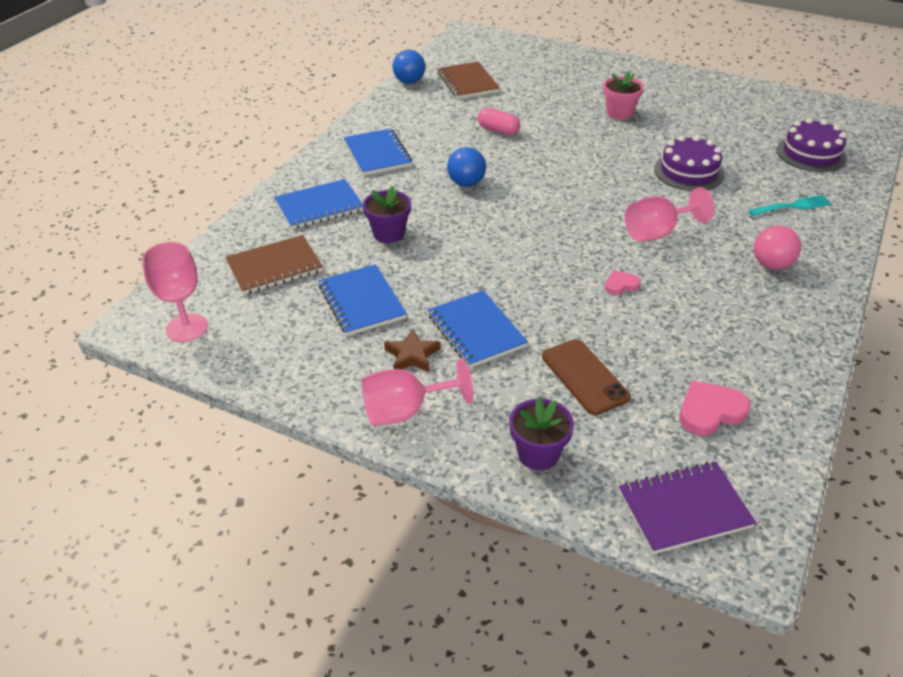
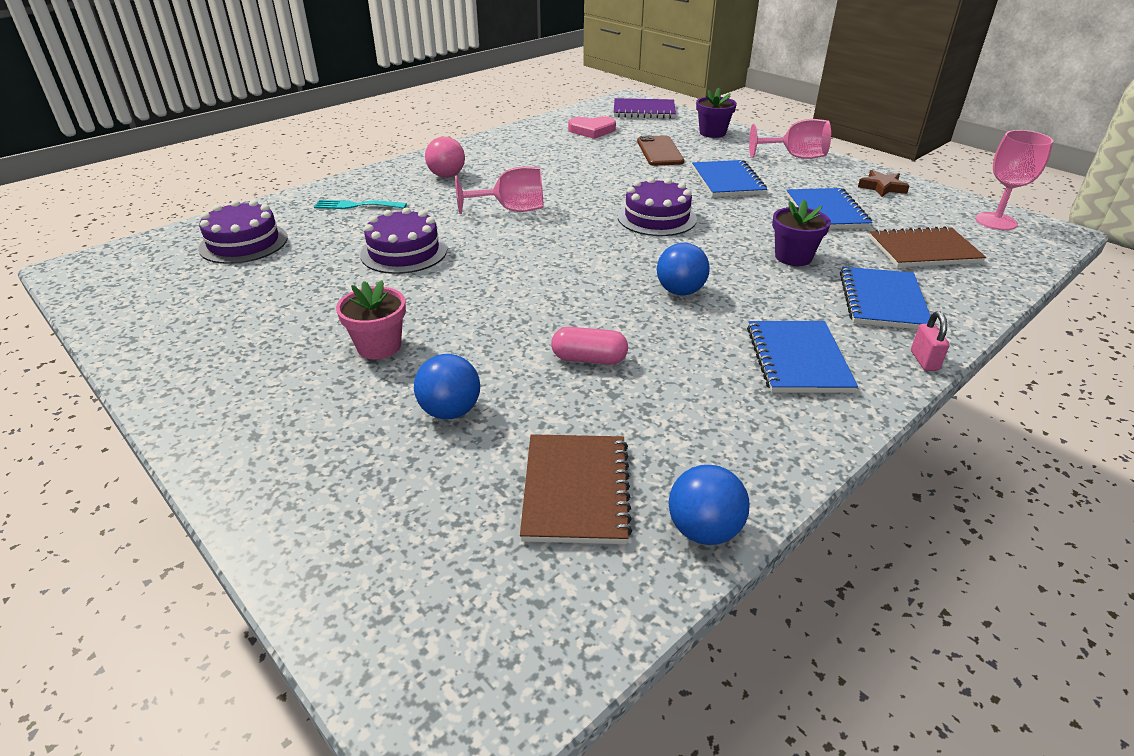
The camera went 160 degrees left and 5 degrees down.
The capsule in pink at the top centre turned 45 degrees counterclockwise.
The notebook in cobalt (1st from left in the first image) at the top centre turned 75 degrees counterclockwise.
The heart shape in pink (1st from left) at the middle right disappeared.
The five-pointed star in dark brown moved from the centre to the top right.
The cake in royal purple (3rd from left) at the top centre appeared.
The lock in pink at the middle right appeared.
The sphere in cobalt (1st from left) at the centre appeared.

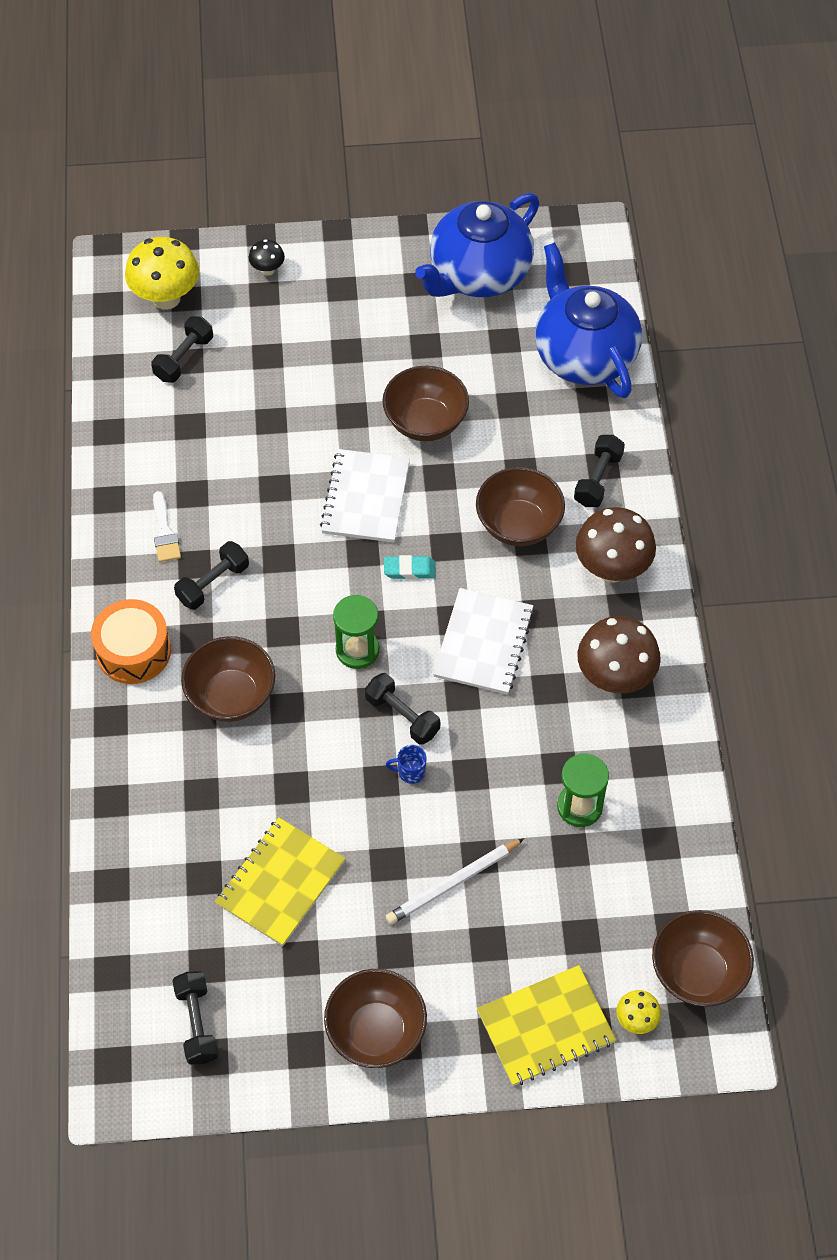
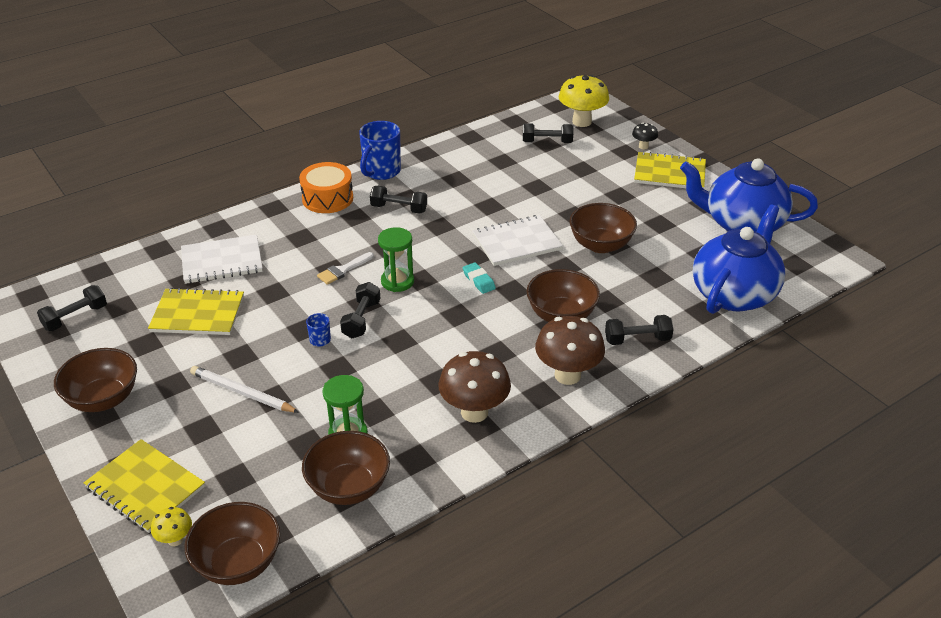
The camera went 60 degrees right and 20 degrees down.
The brush in pure white moved from the middle left to the centre.
The notebook in pure white (2nd from left in the first image) moved from the centre to the middle left.
The deep dish in dark brown (1st from left in the first image) moved from the middle left to the bottom centre.
The mug in cobalt (2nd from left) at the top centre appeared.
The notebook in yellow (3rd from left) at the top right appeared.

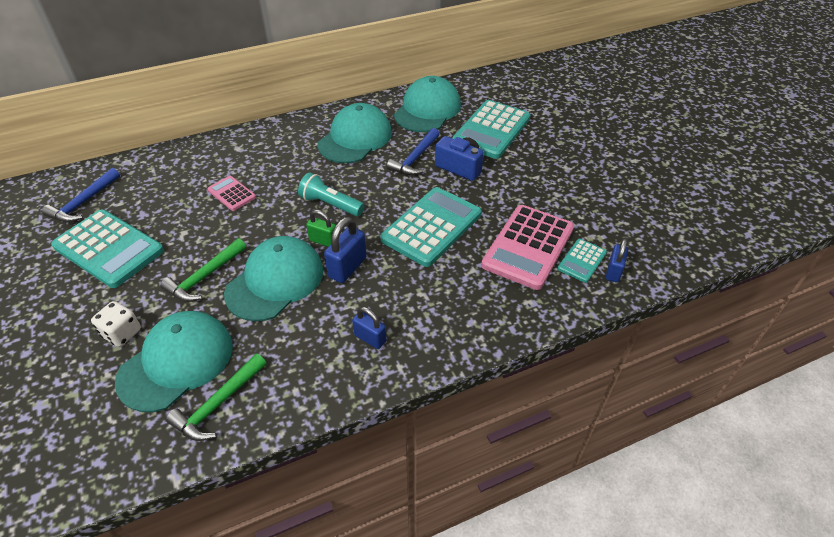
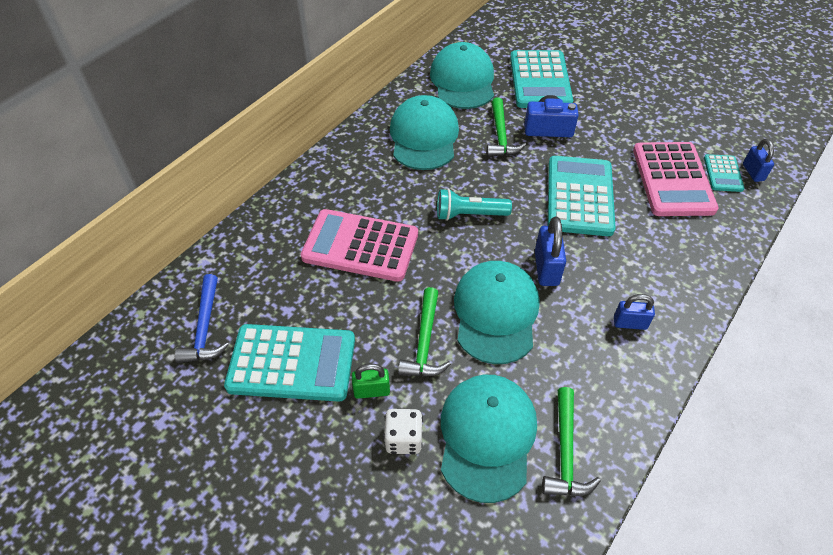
The camera went 30 degrees left and 5 degrees up.
The claw hammer in cobalt (2nd from left) at the top centre became the claw hammer in green (2nd from left) at the top centre.
The pocket calculator in pink (1st from left) at the middle left changed to 2.00 times the size.
The lock in green moved from the centre to the bottom centre.

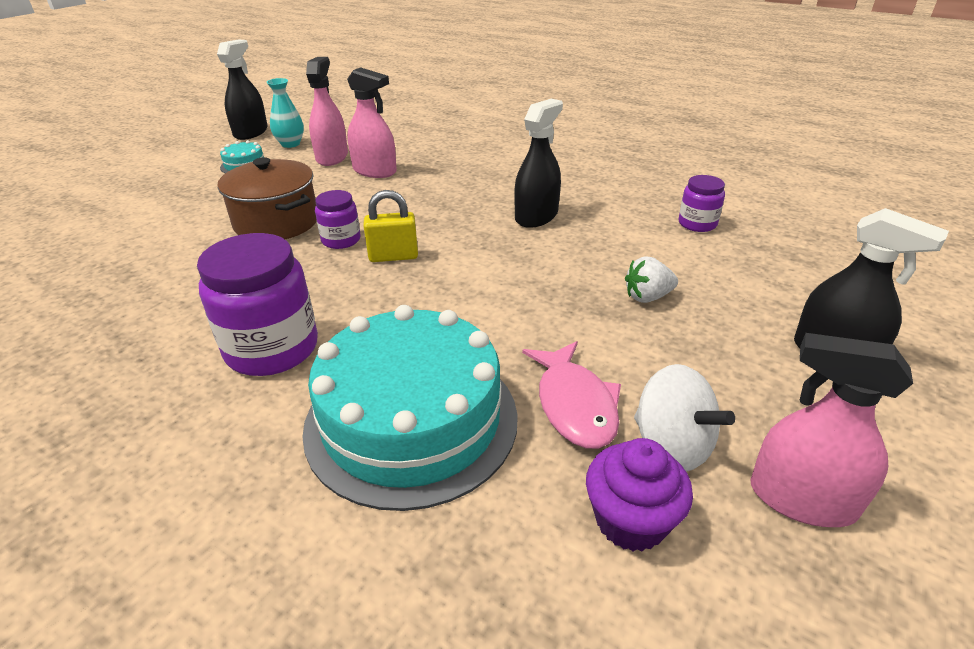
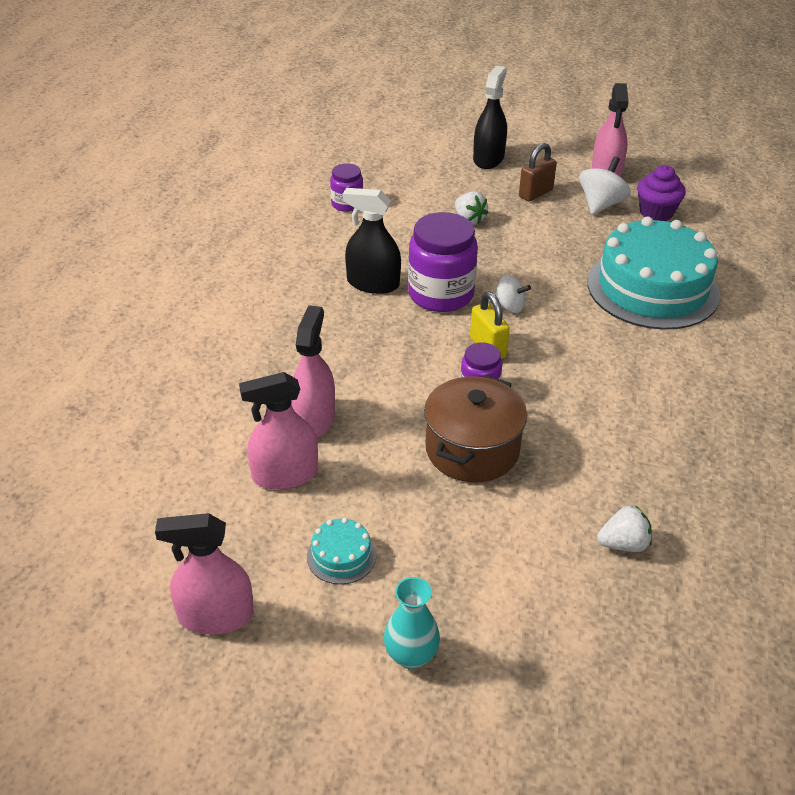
The camera went 110 degrees left and 5 degrees up.
The spray cleaner in jet-black (1st from left) at the top left became the spray cleaner in pink (1st from left) at the bottom left.
The tall vase in turquoise moved from the top left to the bottom centre.
The preserve jar in royal purple (1st from left in the first image) moved from the middle left to the top centre.
The fish in pink at the centre disappeared.
The lock in dark brown at the top right appeared.
The whirligig in pure white (1st from left) at the centre appeared.
The berry in pure white (2nd from left) at the middle right appeared.

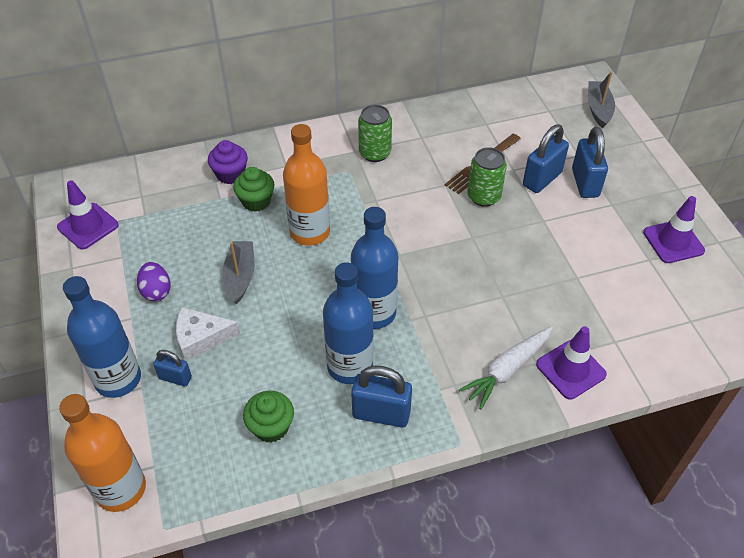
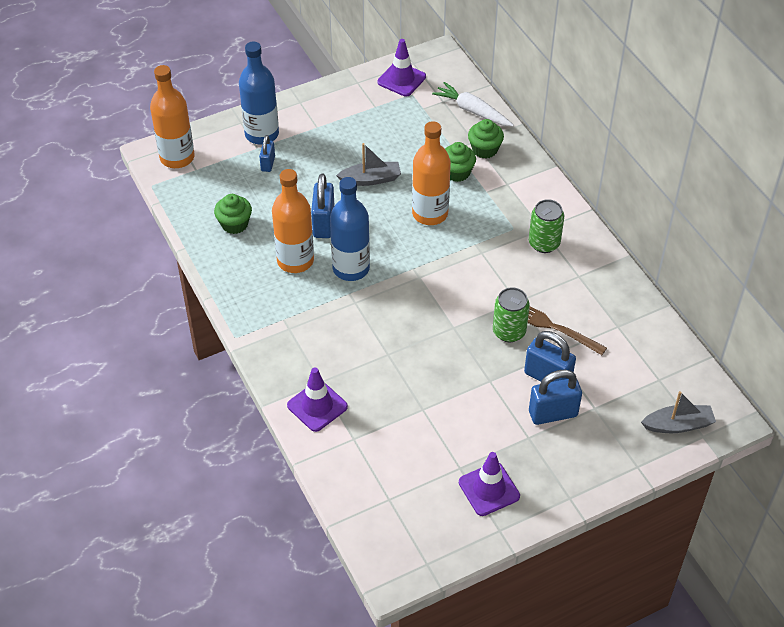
The camera went 80 degrees right and 0 degrees up.
The fairy cake in royal purple at the top left became the fairy cake in green (3rd from left) at the top centre.
The toy egg in royal purple at the middle left disappeared.
The flask in cobalt (2nd from left) at the centre became the flask in bright orange (2nd from left) at the centre.
The piece of cheese in pure white at the middle left disappeared.
The toy carrot in pure white moved from the middle right to the top centre.
The lock in cobalt (2nd from left) moved from the bottom centre to the top centre.

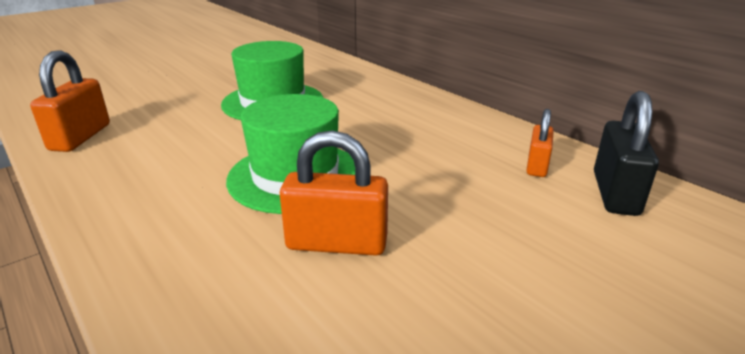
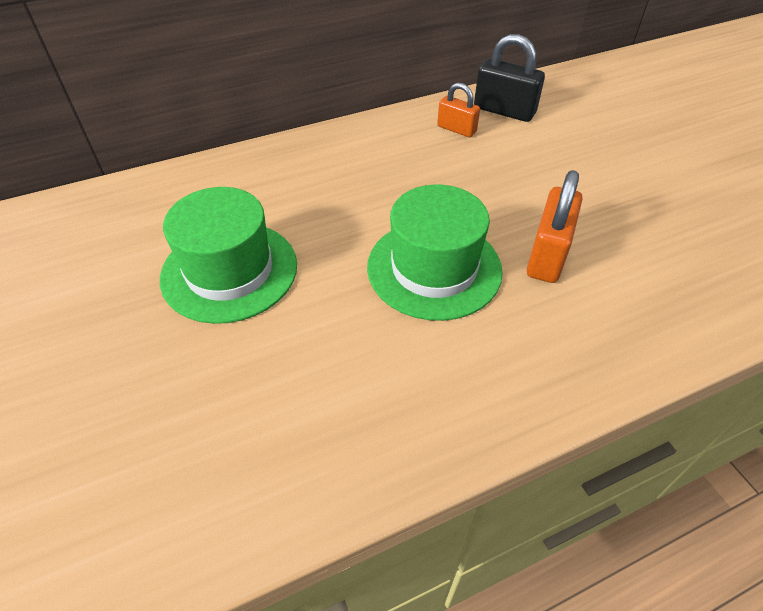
The camera went 75 degrees left and 20 degrees up.
The lock in bright orange (1st from left) at the top left disappeared.

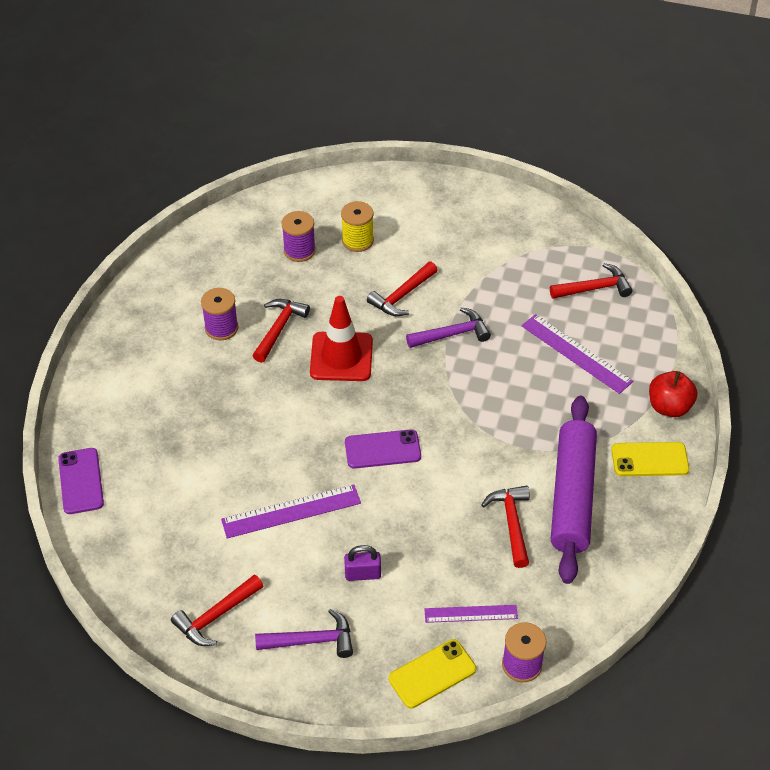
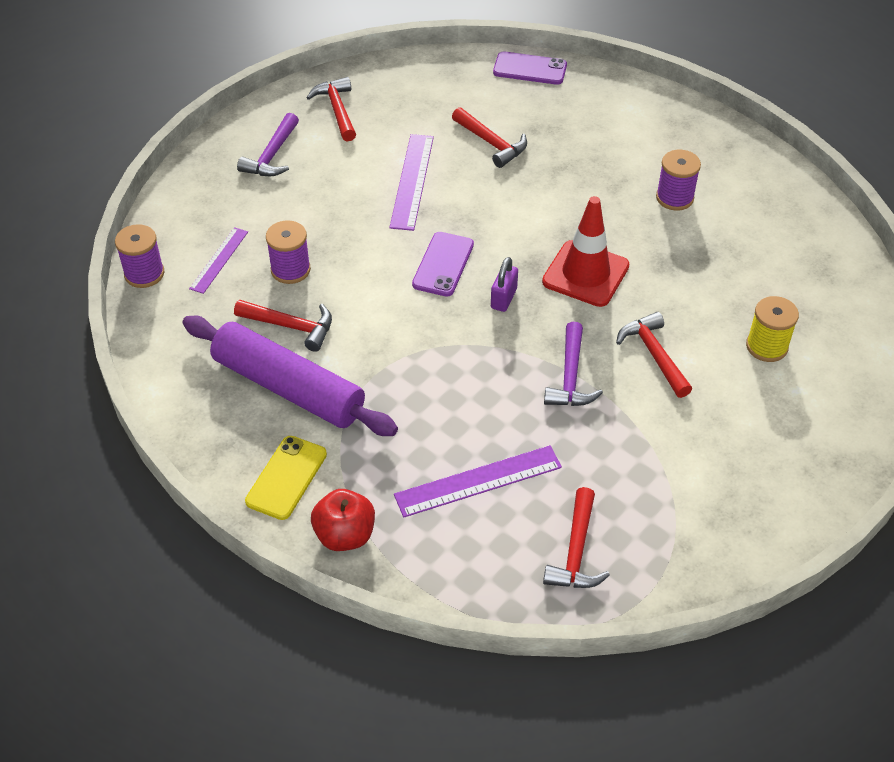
The camera went 115 degrees right and 0 degrees up.
The reel of thread in royal purple (2nd from left) moved from the top centre to the top left.
The claw hammer in scarlet (2nd from left in the first image) moved from the centre to the top centre.
The lock in royal purple moved from the bottom centre to the centre.
The mobile phone in yellow (1st from left) at the bottom centre disappeared.

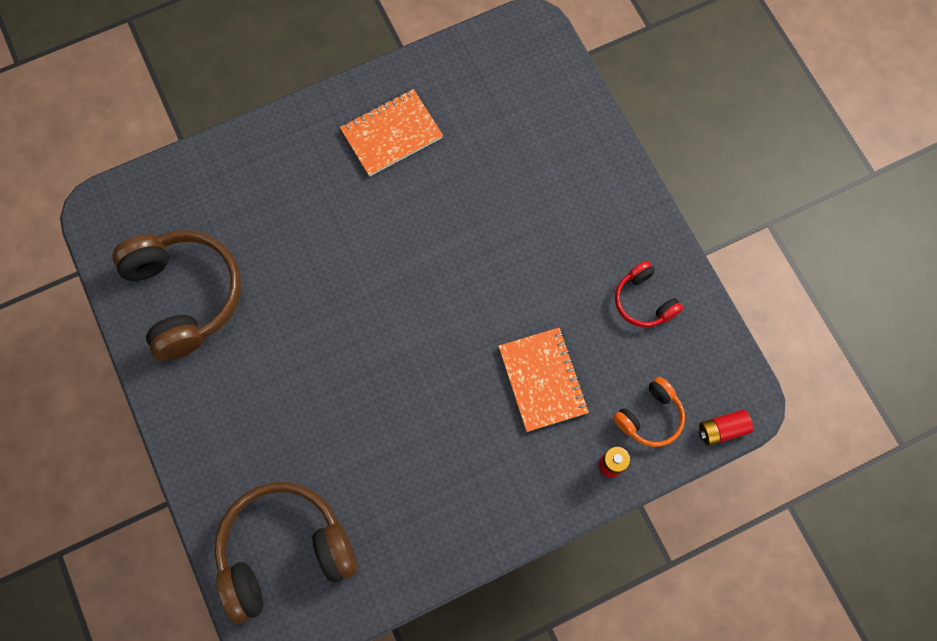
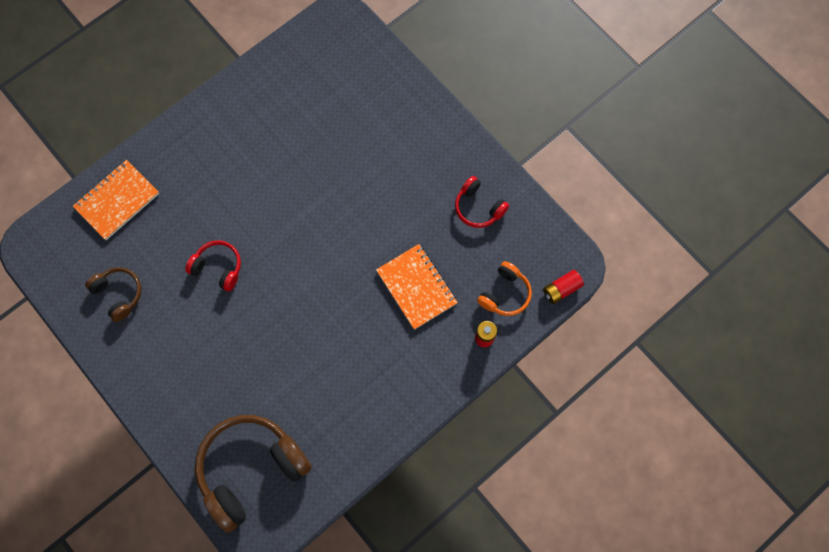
The camera went 15 degrees left and 0 degrees up.
The notebook in bright orange (1st from left) moved from the top centre to the middle left.
The over-ear headphones in dark brown (1st from left) at the middle left changed to 0.51 times the size.
The over-ear headphones in scarlet (1st from left) at the middle left appeared.

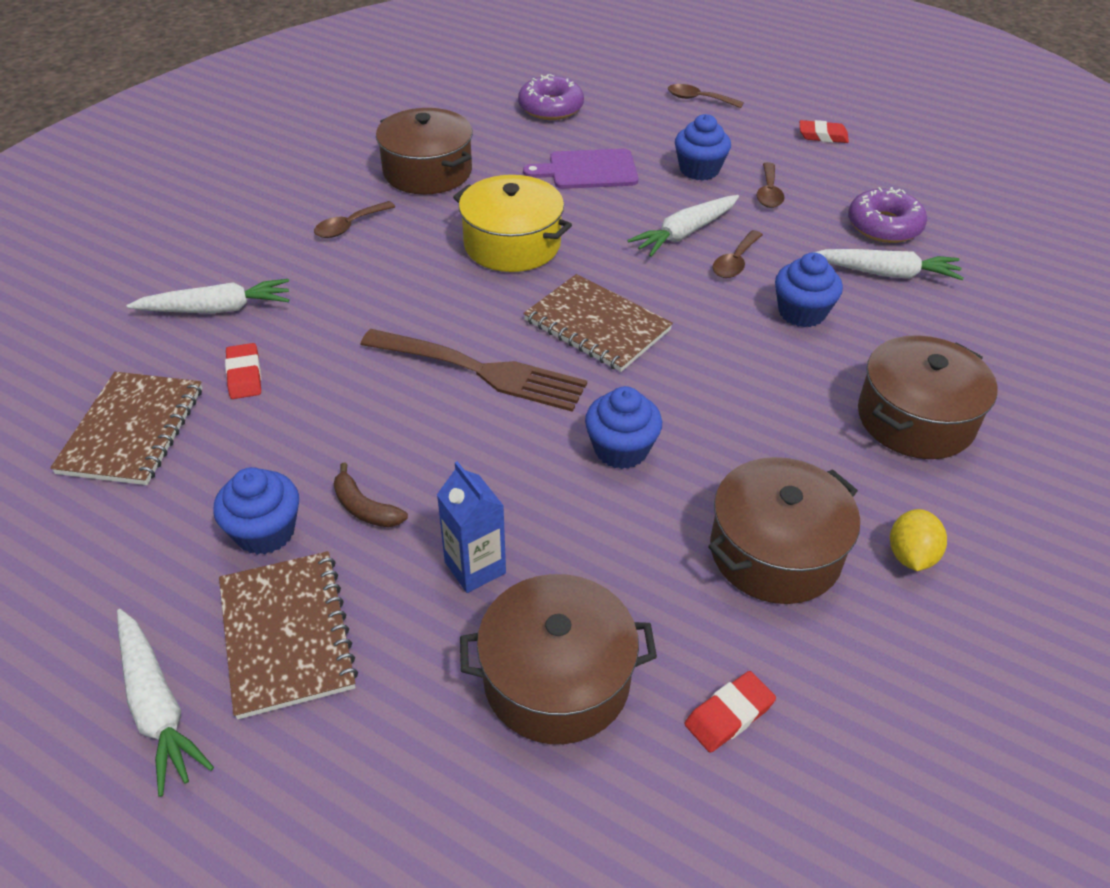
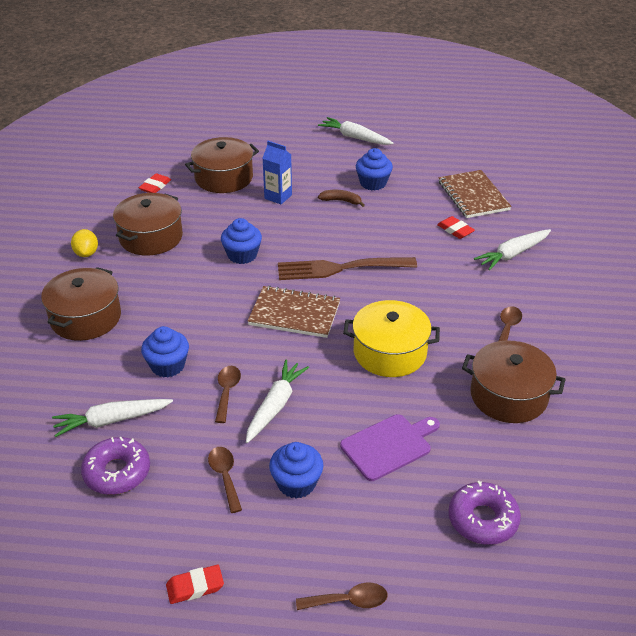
The camera went 155 degrees right and 5 degrees down.
The notebook in dark brown (2nd from left) at the bottom left disappeared.

